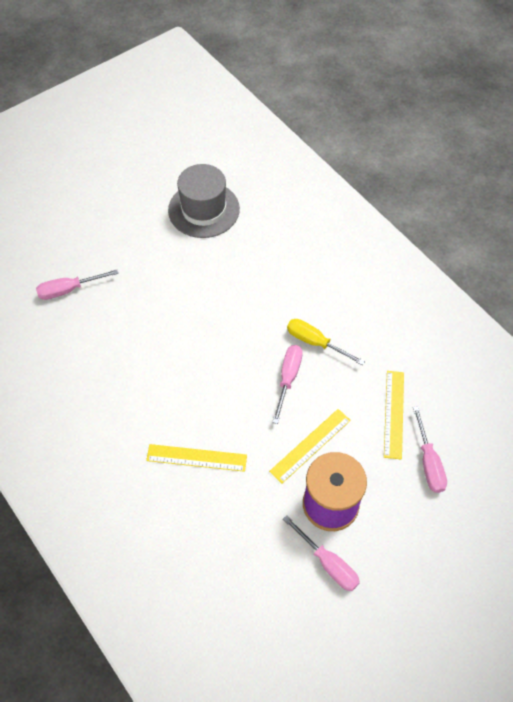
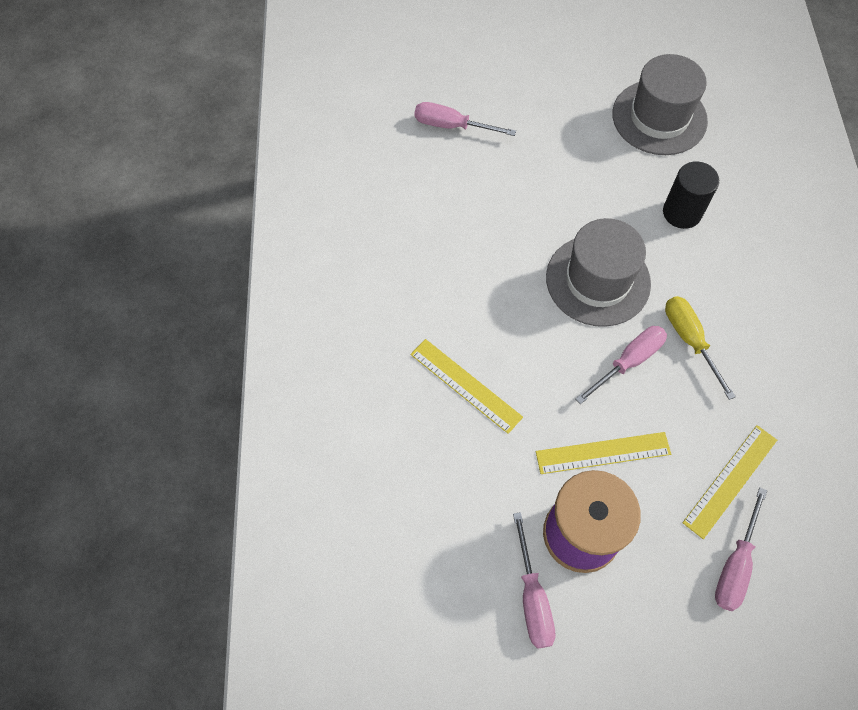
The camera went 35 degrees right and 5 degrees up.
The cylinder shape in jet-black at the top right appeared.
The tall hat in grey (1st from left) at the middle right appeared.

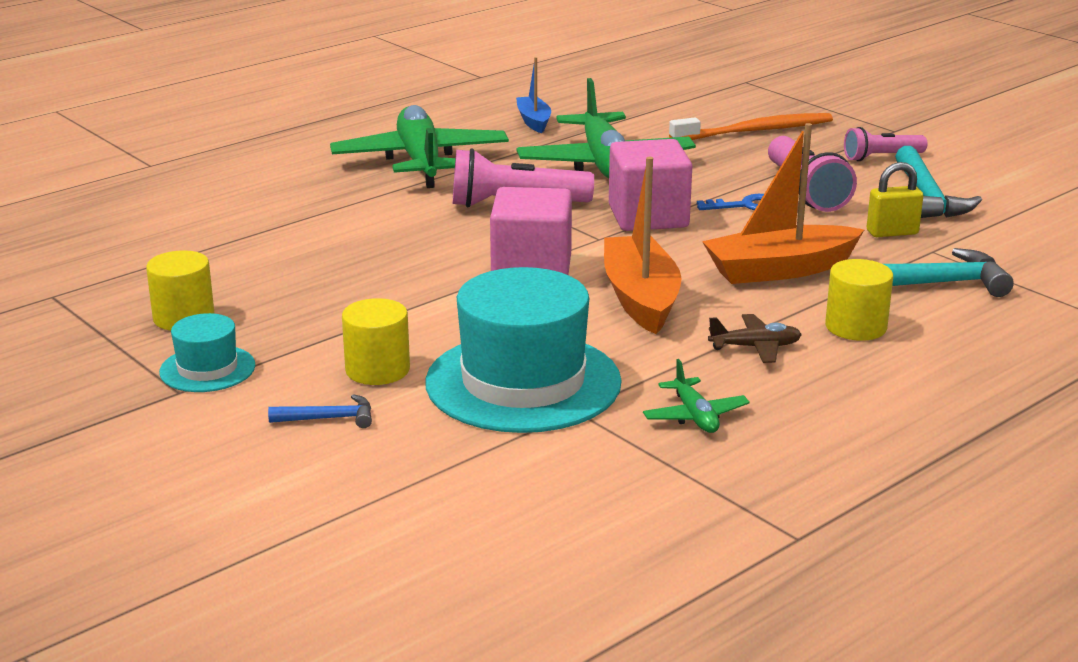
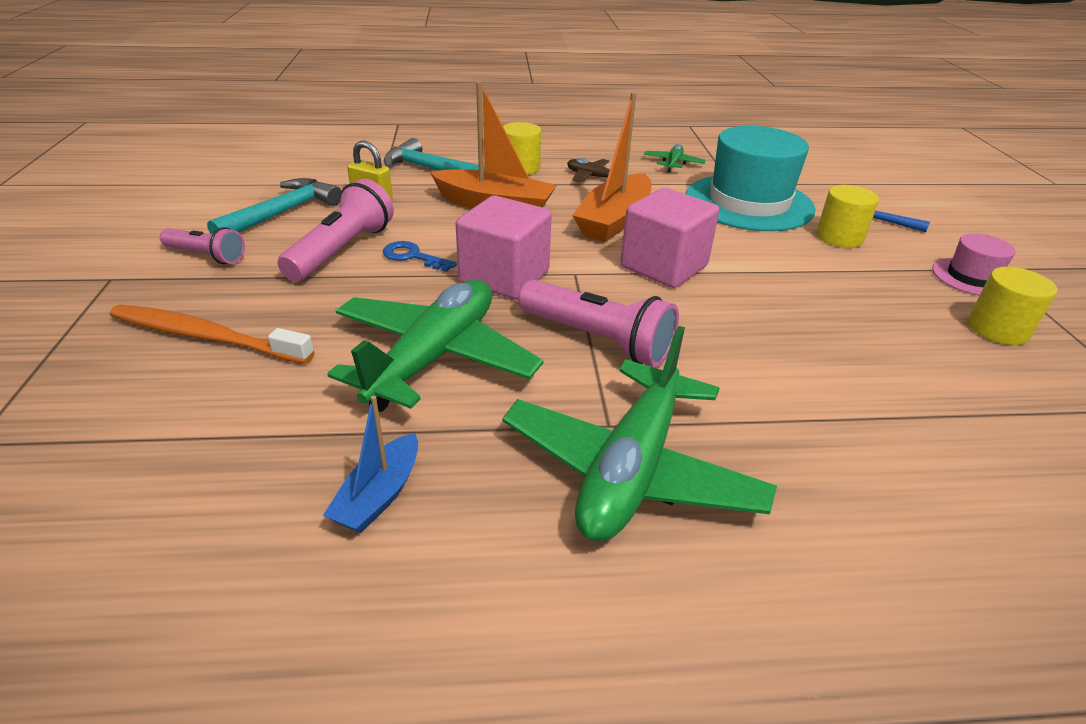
The camera went 145 degrees left and 10 degrees up.
The tall hat in turquoise (1st from left) at the middle left became the tall hat in pink at the middle right.

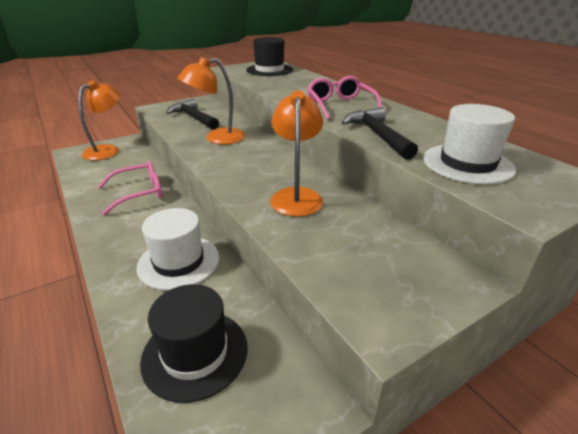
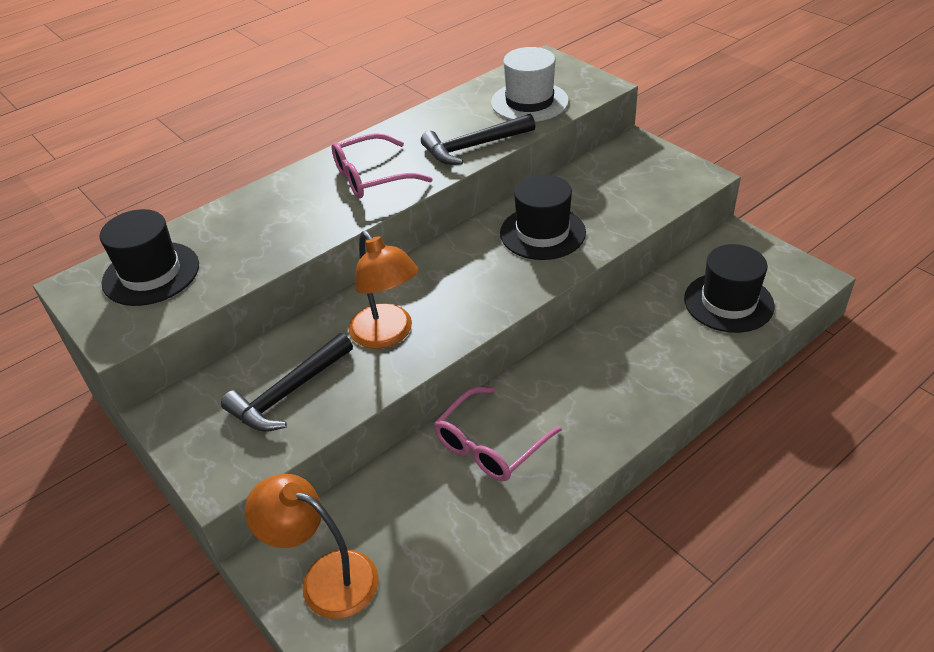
The camera went 95 degrees left and 10 degrees up.
The reading lamp in bright orange (3rd from left) at the centre was replaced by the tall hat in jet-black (2nd from left) at the top centre.
The glasses in pink (1st from left in the first image) at the middle left turned 105 degrees counterclockwise.
The tall hat in pure white (1st from left) at the middle left disappeared.

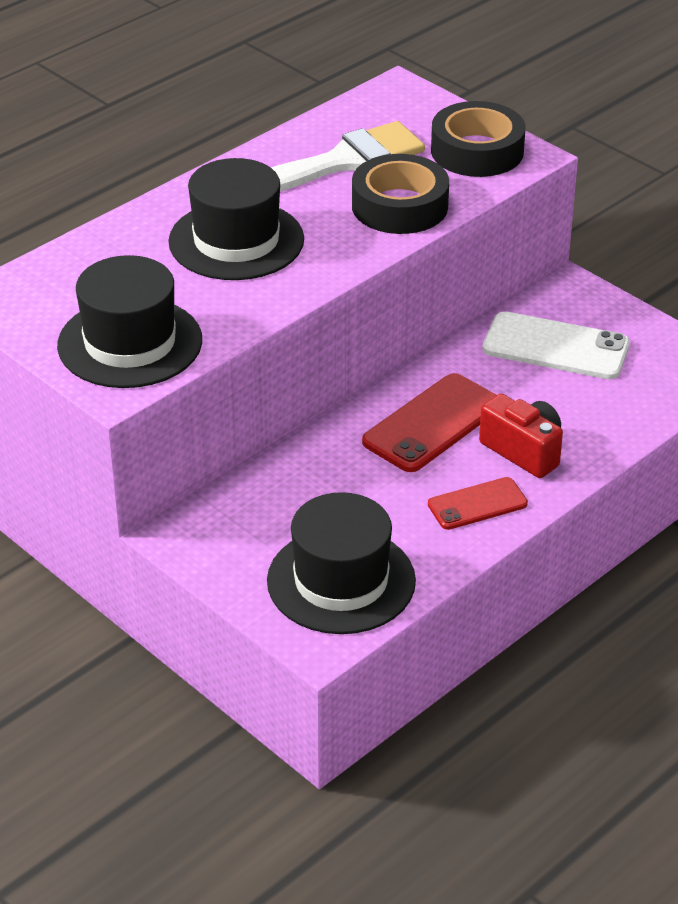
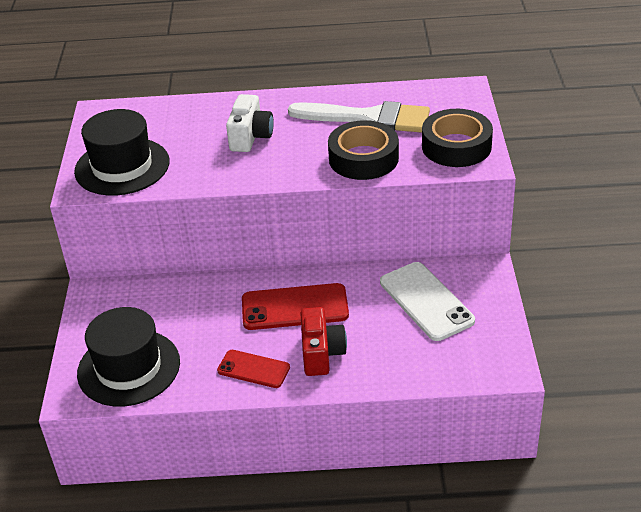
The camera went 45 degrees right and 0 degrees up.
The tall hat in jet-black (2nd from left) at the top centre was replaced by the photo camera in pure white at the top centre.

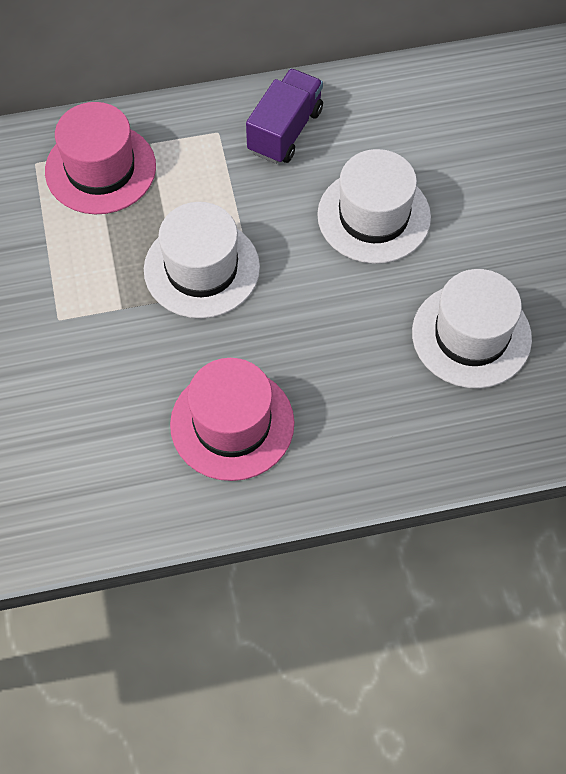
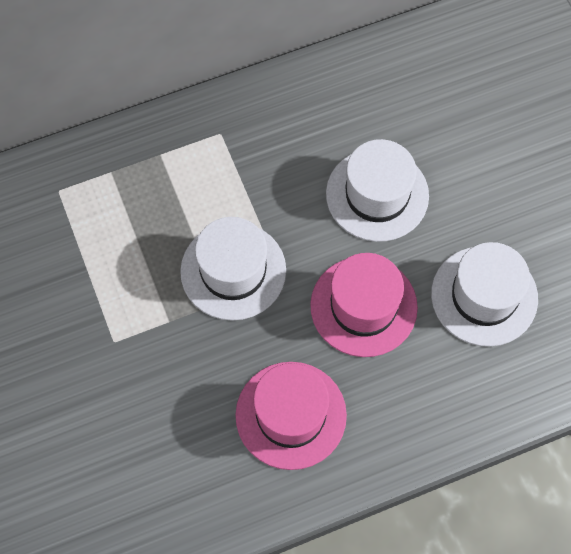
The camera went 10 degrees left and 5 degrees up.
The truck in royal purple at the top centre disappeared.
The tall hat in pink (1st from left in the first image) moved from the top left to the centre.

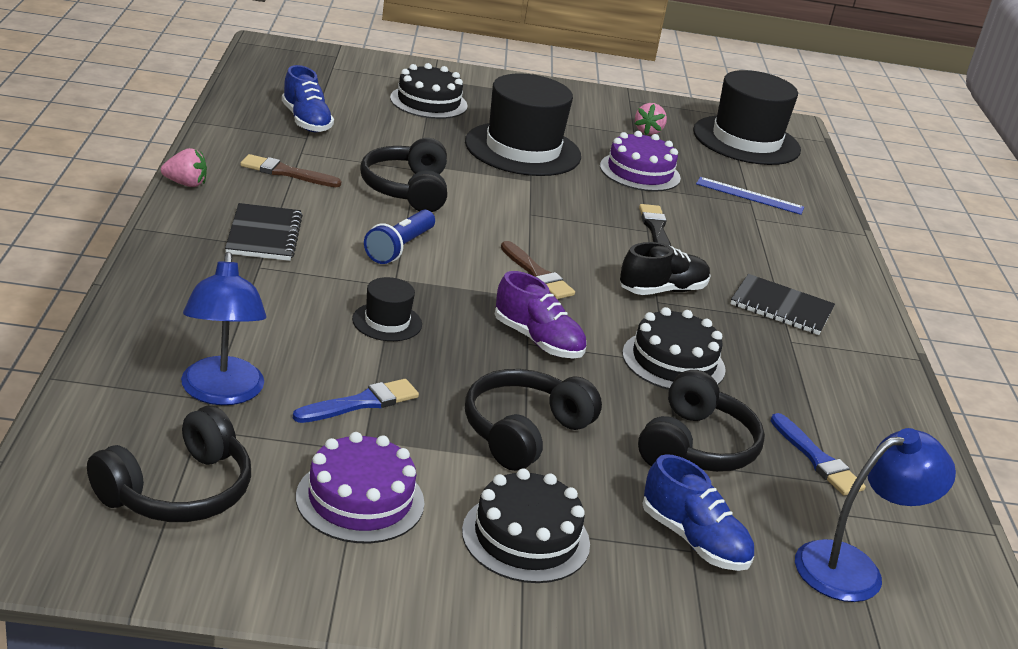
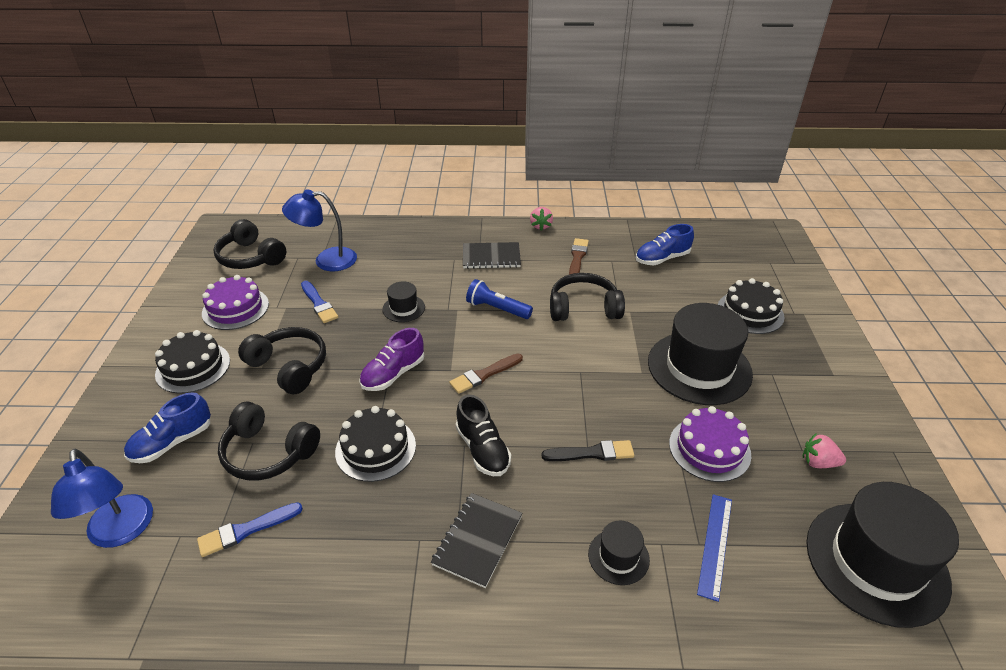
The camera went 95 degrees right and 10 degrees up.
The tall hat in jet-black (2nd from left) at the bottom centre appeared.

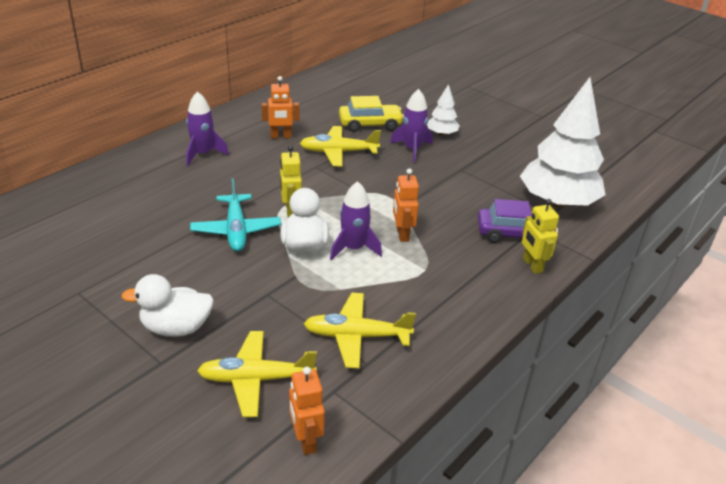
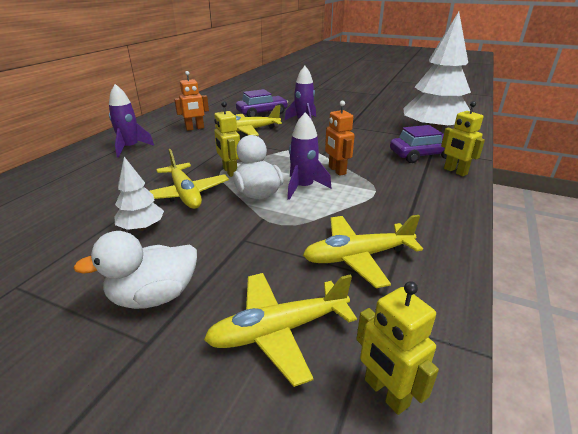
The camera went 15 degrees left and 5 degrees down.
The toy tree in pure white (1st from left) moved from the top centre to the middle left.
The car in yellow at the top centre became the car in royal purple (1st from left) at the top centre.
The toy plane in turquoise at the middle left became the toy plane in yellow (1st from left) at the middle left.
The robot in bright orange (2nd from left) at the bottom centre became the robot in yellow (2nd from left) at the bottom right.

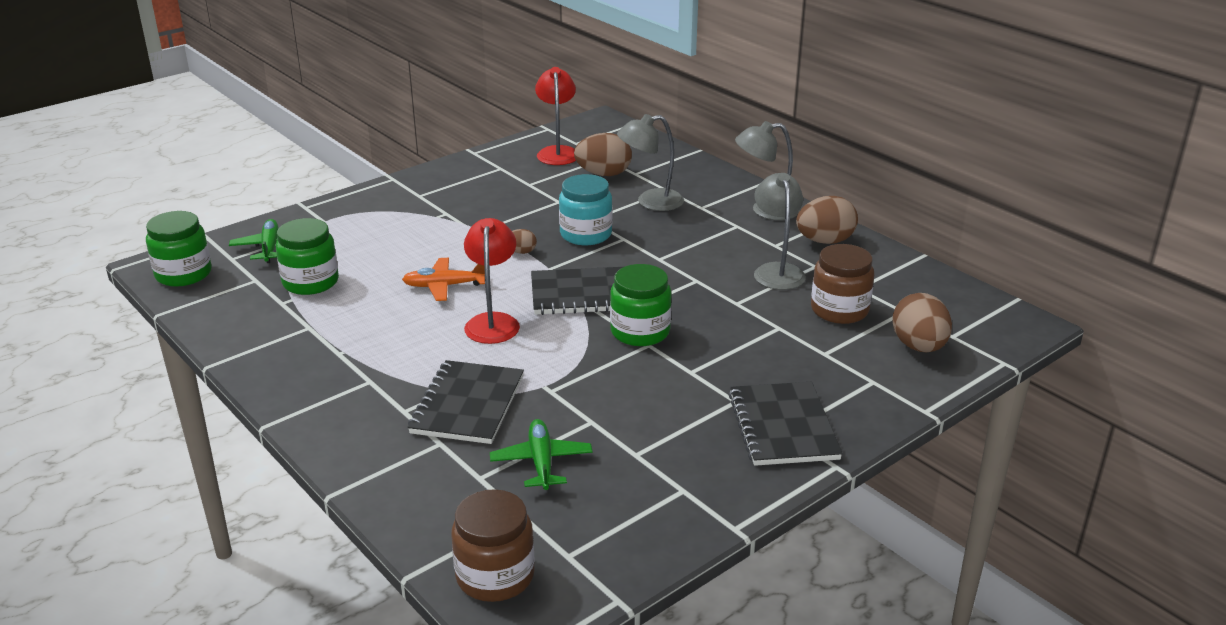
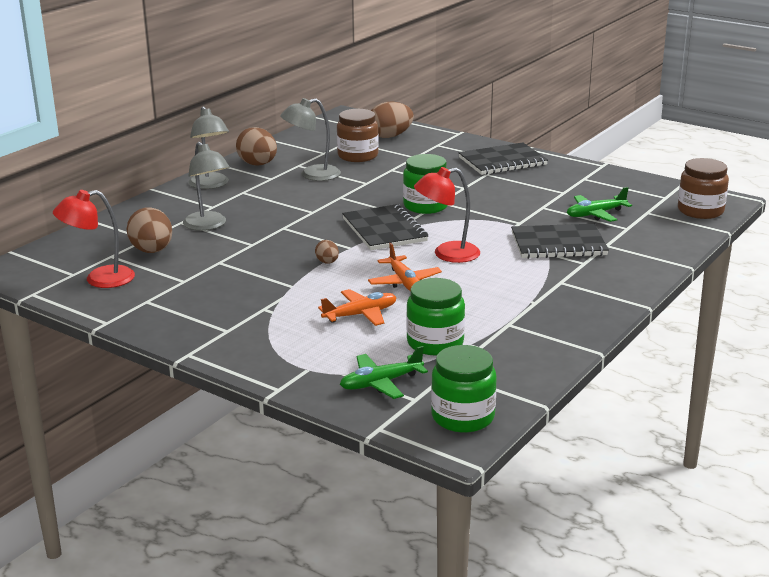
The camera went 105 degrees left and 5 degrees down.
The preserve jar in turquoise at the centre disappeared.
The toy plane in bright orange (1st from left) at the centre appeared.

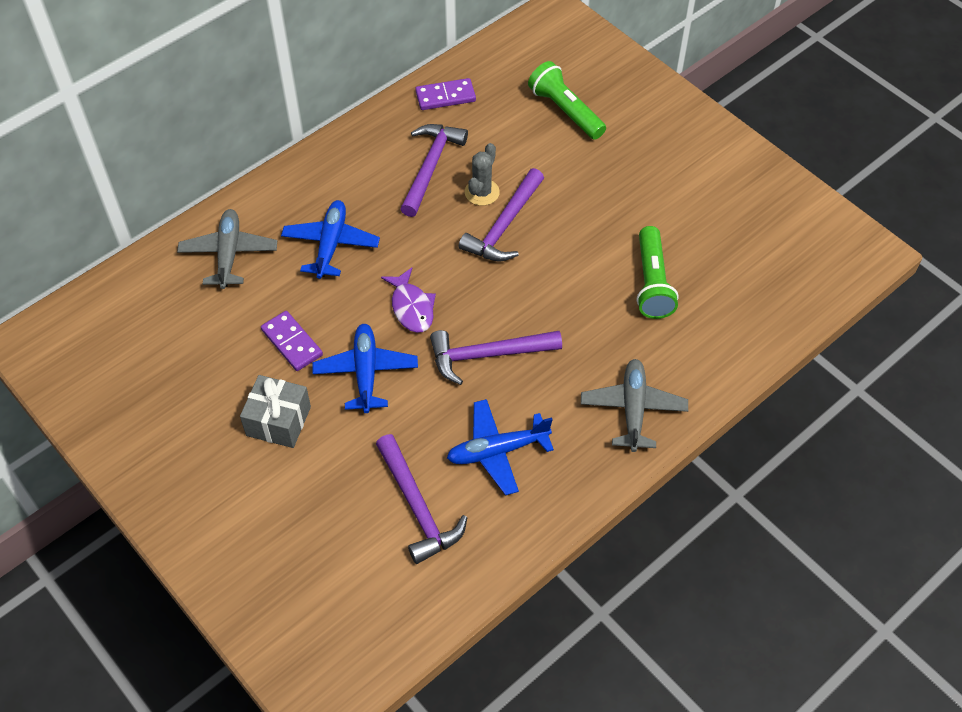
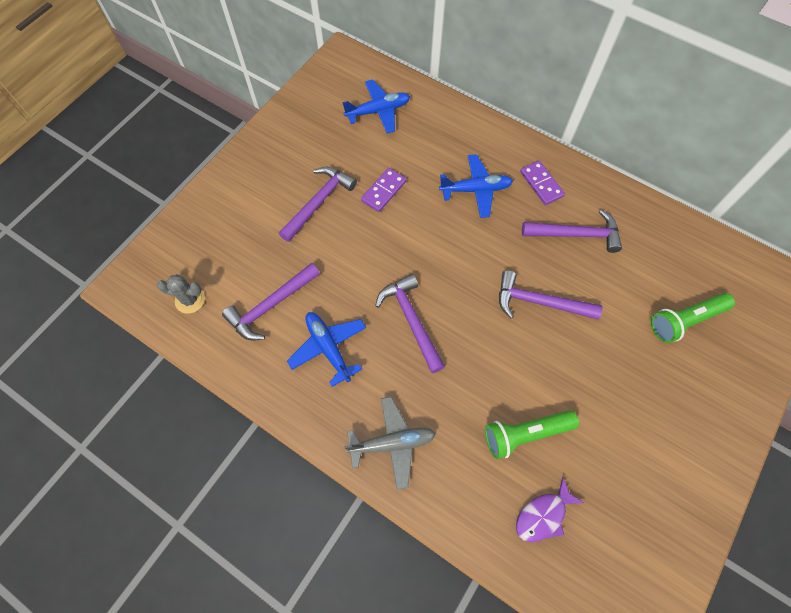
The camera went 75 degrees right and 10 degrees up.
The pocket torch in green (1st from left in the first image) at the top centre turned 150 degrees counterclockwise.
The domino tile in royal purple (2nd from left) moved from the top centre to the top right.
The prickly plant in grey moved from the top centre to the middle left.
The toy plane in grey (1st from left) at the middle left disappeared.
The fish in royal purple moved from the centre to the bottom right.
The toy plane in cobalt (2nd from left) moved from the centre to the top centre.
The gift in grey at the middle left was replaced by the claw hammer in royal purple (2nd from left) at the top centre.

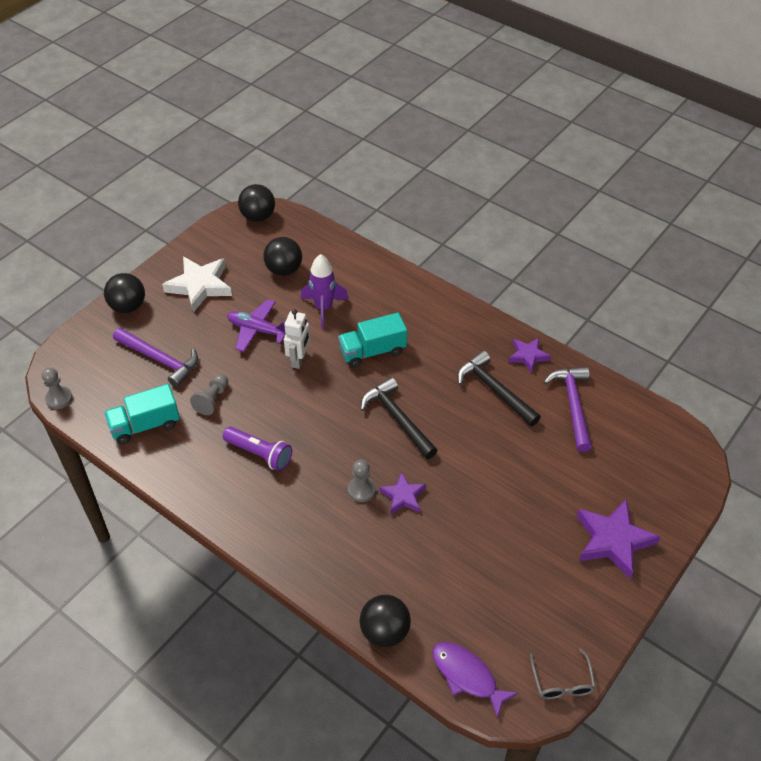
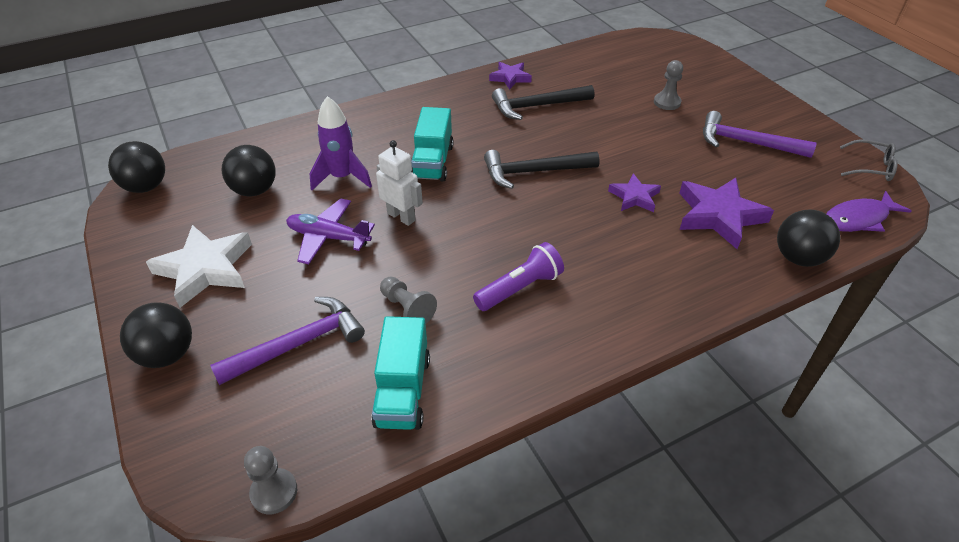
The camera went 65 degrees left and 5 degrees down.
The toy plane in royal purple at the centre turned 60 degrees clockwise.
The claw hammer in royal purple (2nd from left) moved from the middle right to the top right.
The pawn in grey (3rd from left) moved from the centre to the top right.
The five-pointed star in royal purple (3rd from left) moved from the bottom right to the middle right.

